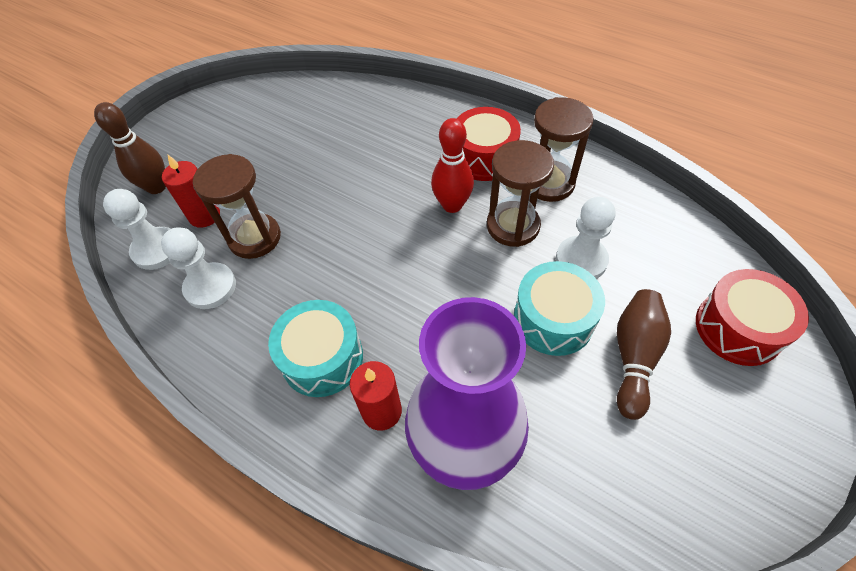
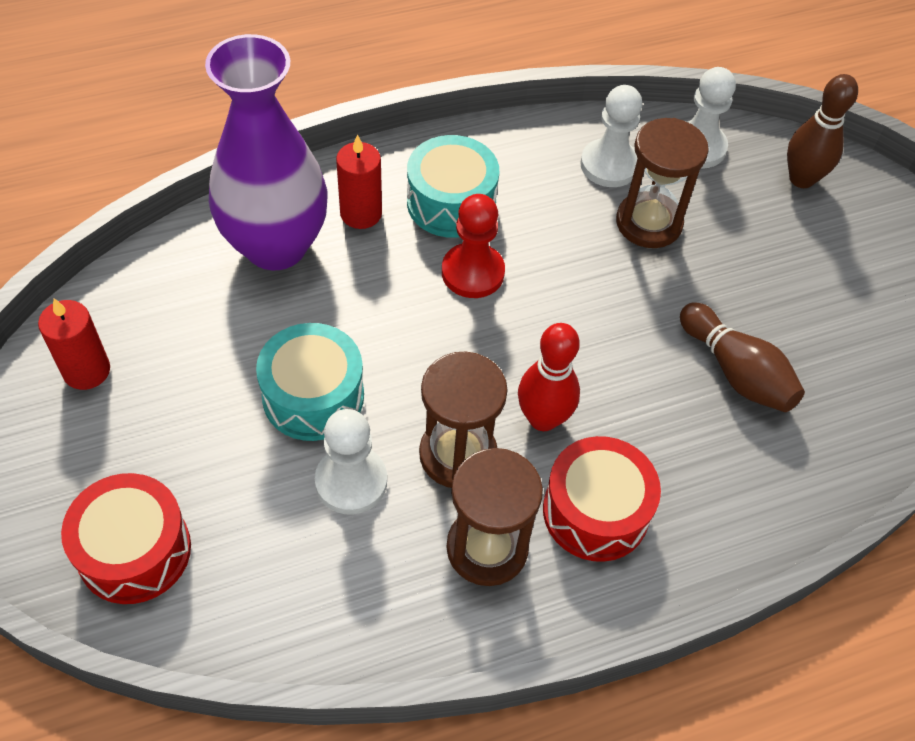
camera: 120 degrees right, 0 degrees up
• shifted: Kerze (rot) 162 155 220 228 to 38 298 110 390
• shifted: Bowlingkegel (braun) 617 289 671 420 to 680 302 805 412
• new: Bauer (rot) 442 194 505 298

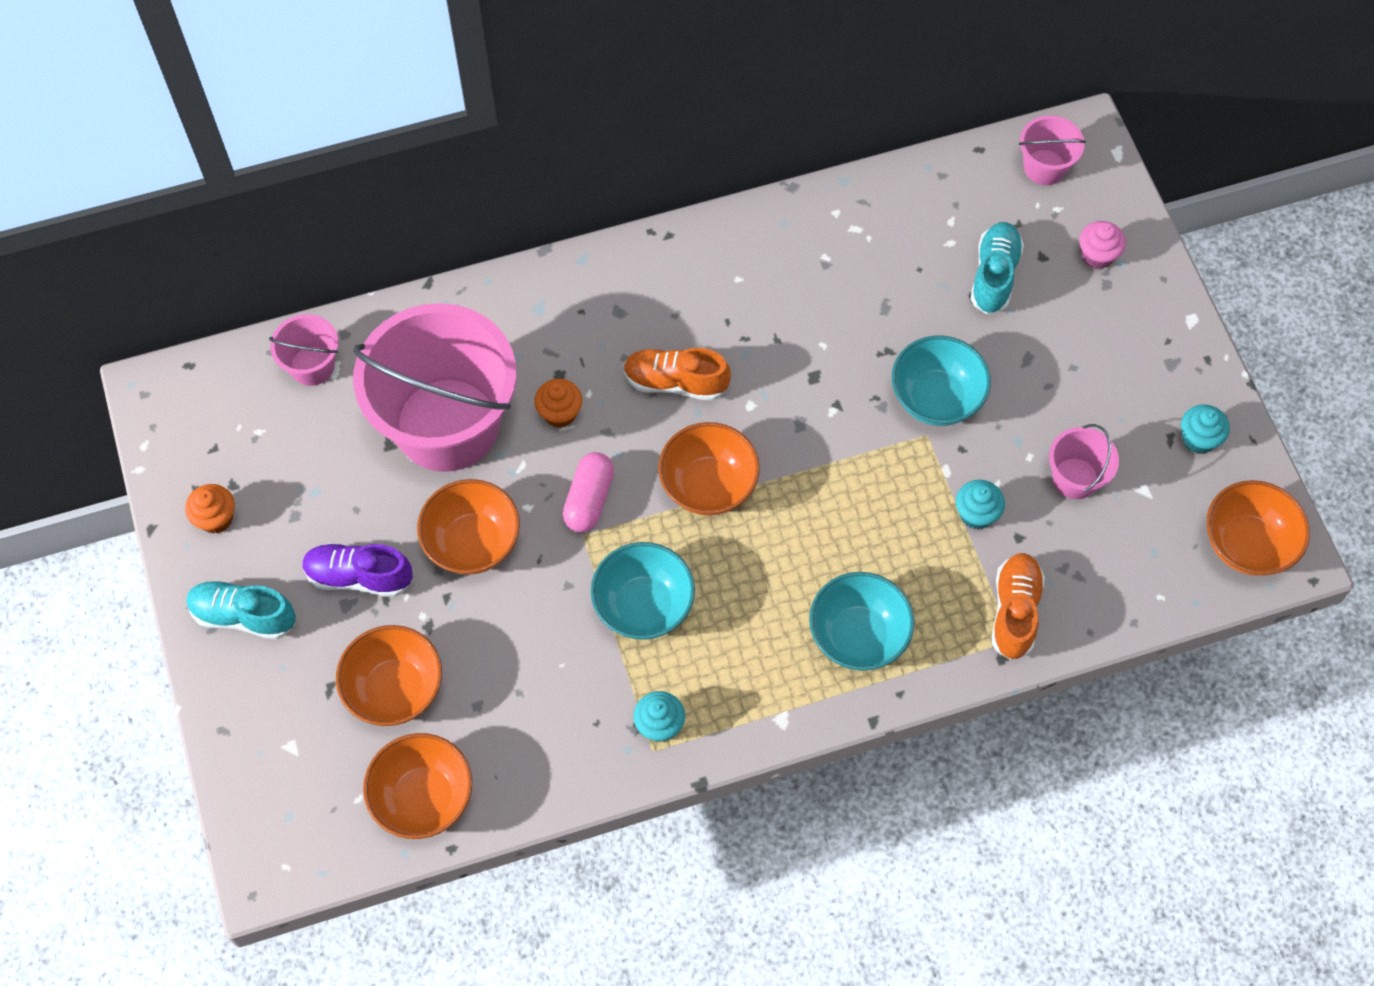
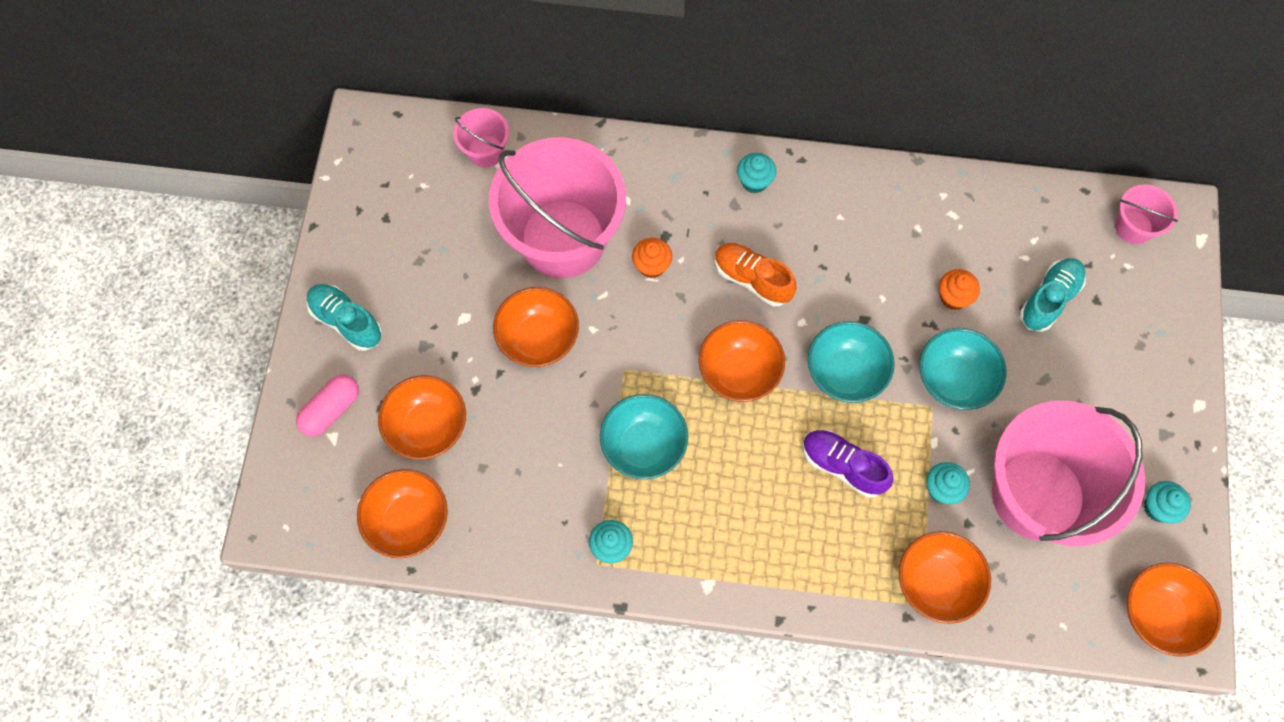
camera: 25 degrees right, 5 degrees up
• shifted: Muffin (orange) 185 484 235 534 to 939 269 980 310
• shifted: Schuh (lila) 302 543 413 597 to 803 429 894 498
• shifted: Kapsel (rosa) 563 452 614 532 to 296 375 359 437
• shifted: Schüssel (türkis) 809 572 915 671 to 808 321 895 403
• swapped: Schuh (orange) 992 553 1045 660 to Schüssel (orange) 899 531 991 624
• scaled: Eimer (rosa) 1049 424 1119 499 = 992 401 1145 546 x2.30
• gone: Muffin (rosa) 1079 221 1126 269
• new: Muffin (türkis) 737 153 776 194

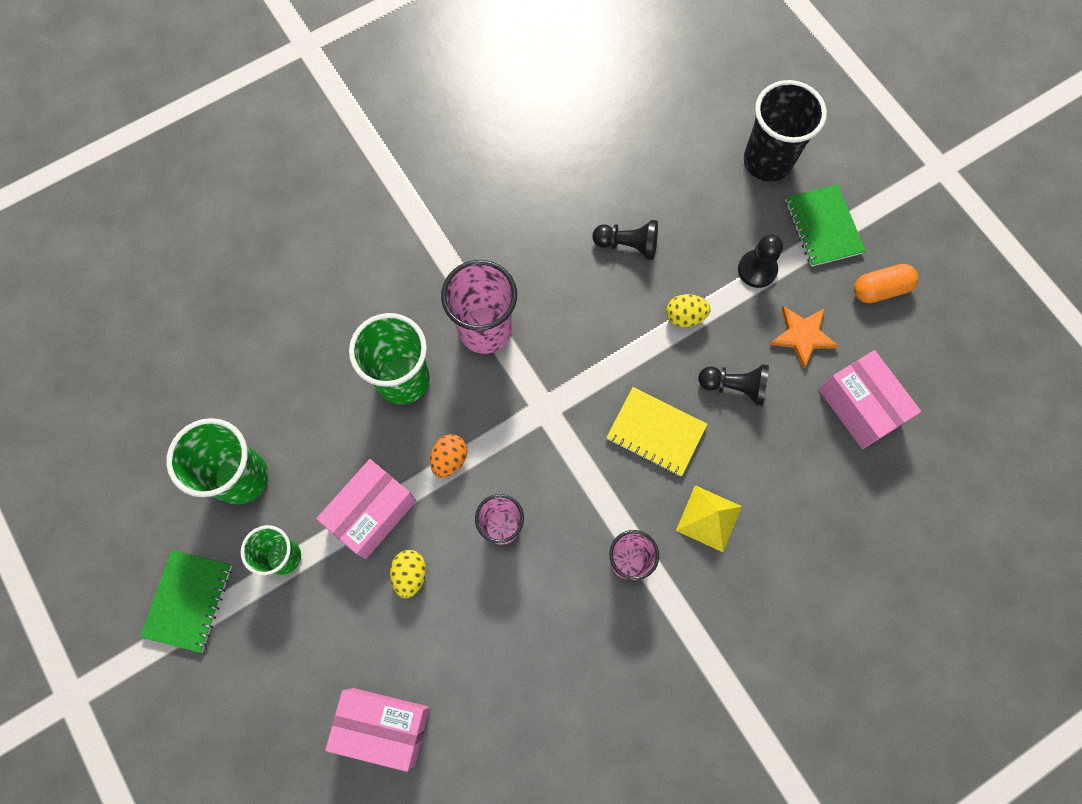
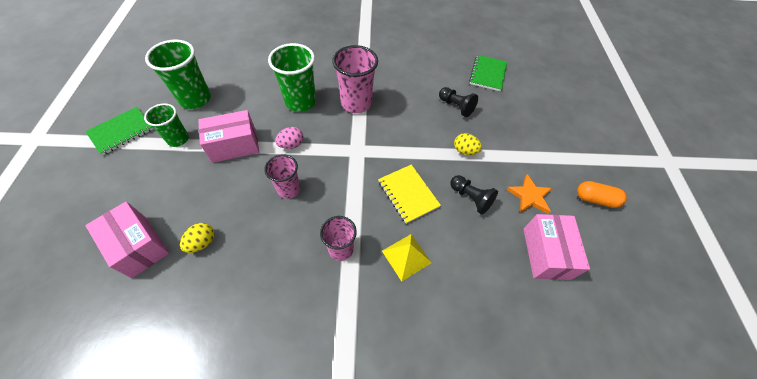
camera: 30 degrees right, 15 degrees down
• shifted: Ei (gelb) 390 550 426 598 to 180 223 215 253
• repainted: Ei (orange) 430 434 467 478 to Ei (rosa) 275 127 303 149
• gone: Bauer (schwarz) 738 234 783 288
• gone: Becher (schwarz) 744 80 827 181
• shifted: Notizbuch (grün) 785 184 866 267 to 469 55 507 92

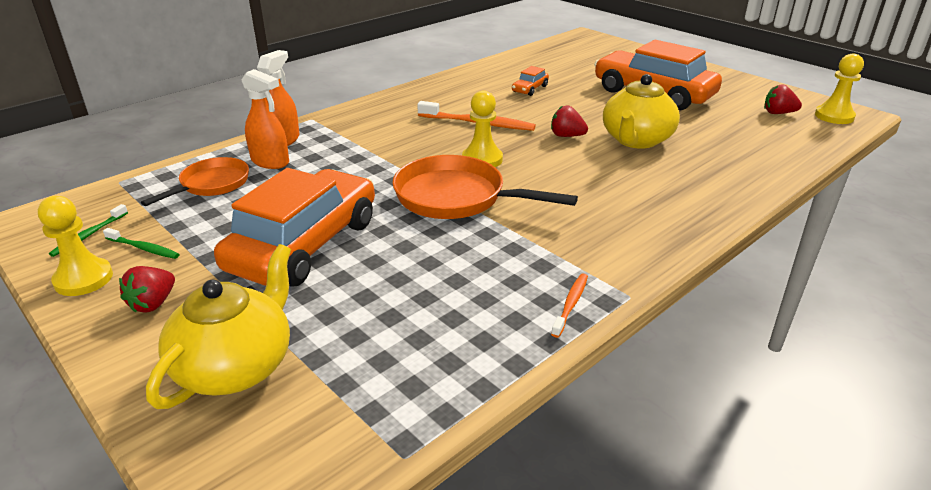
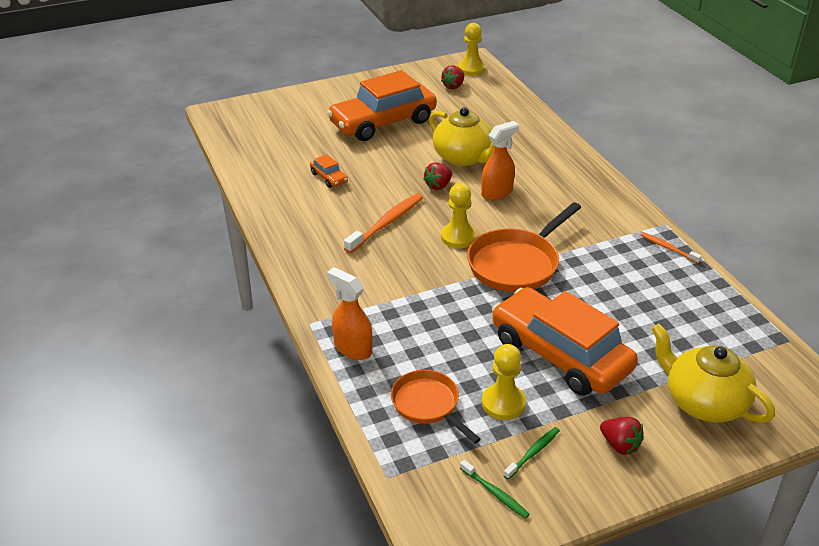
camera: 70 degrees left, 5 degrees up
• shifted: Bauer (gelb) 38 196 113 296 to 482 344 526 420
• shifted: Sprühflasche (orange) 242 69 289 169 to 481 121 519 200

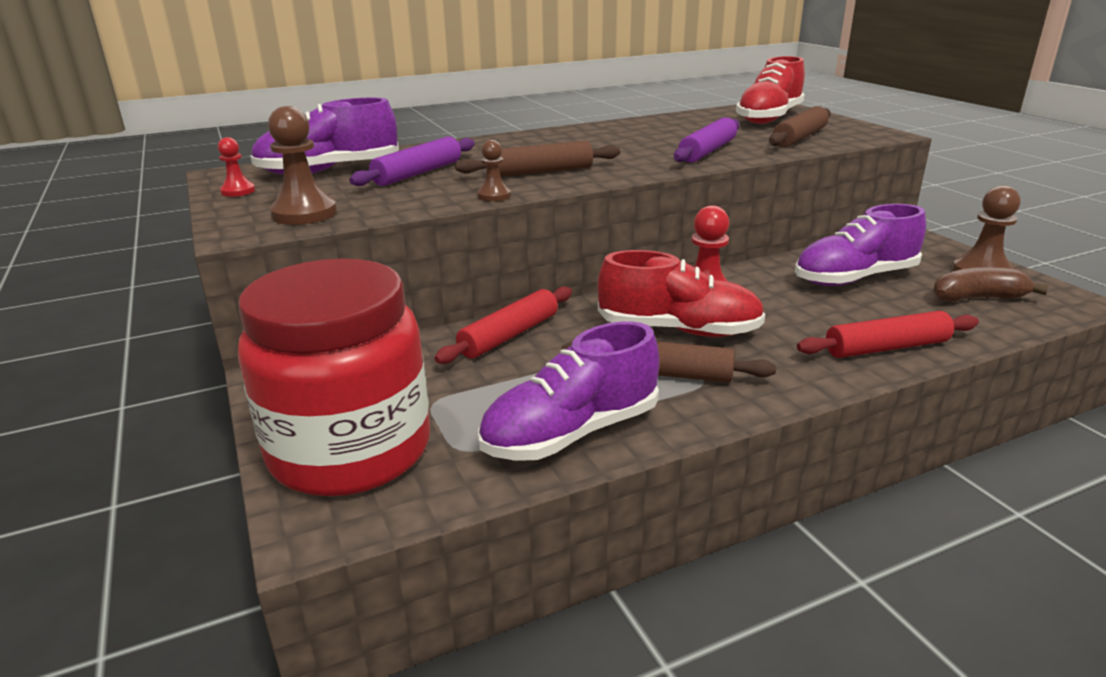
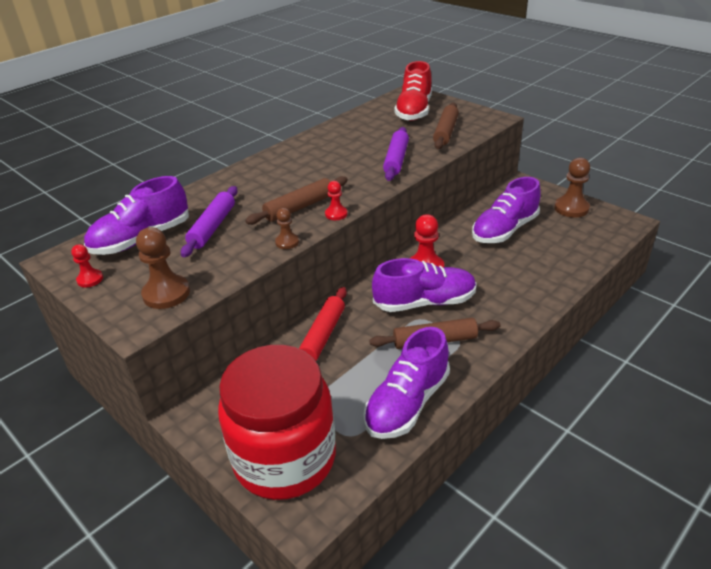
camera: 20 degrees left, 10 degrees up
• repainted: Schuh (rot) 598 250 765 337 to Schuh (lila) 372 258 477 312
• gone: Nudelholz (rot) 797 311 979 358
• gone: Banane (braun) 933 267 1049 302
• new: Bauer (rot) 325 181 347 220

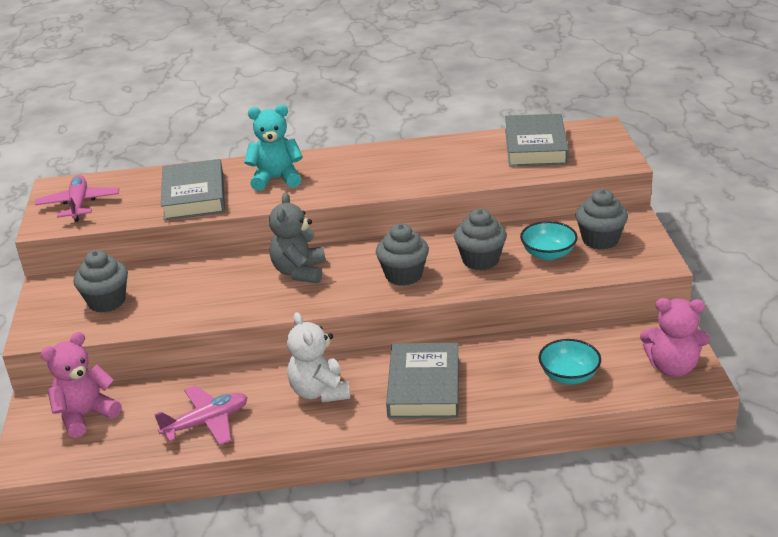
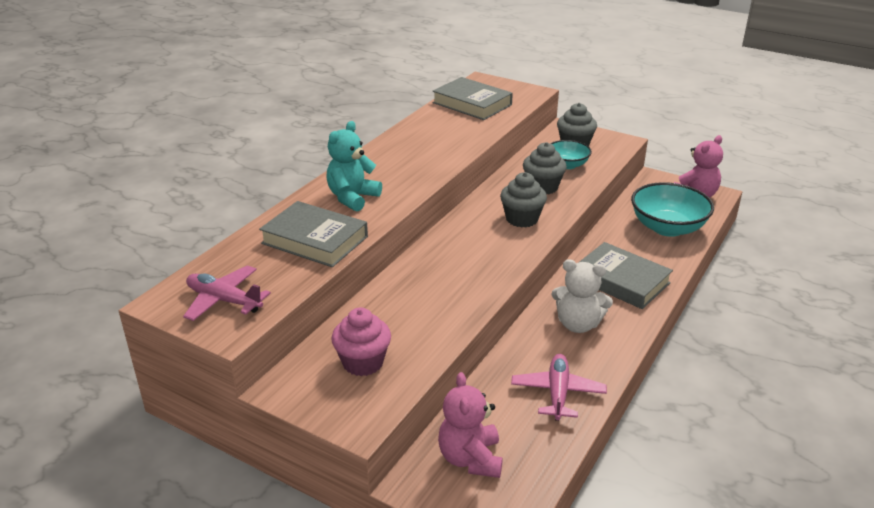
camera: 55 degrees left, 0 degrees up
• repainted: Muffin (grau) 74 250 128 313 to Muffin (rosa) 332 308 391 376
• gone: Teddybär (grau) 269 193 326 284
• scaled: Schüssel (türkis) 538 339 601 384 = 631 182 714 237 x1.70

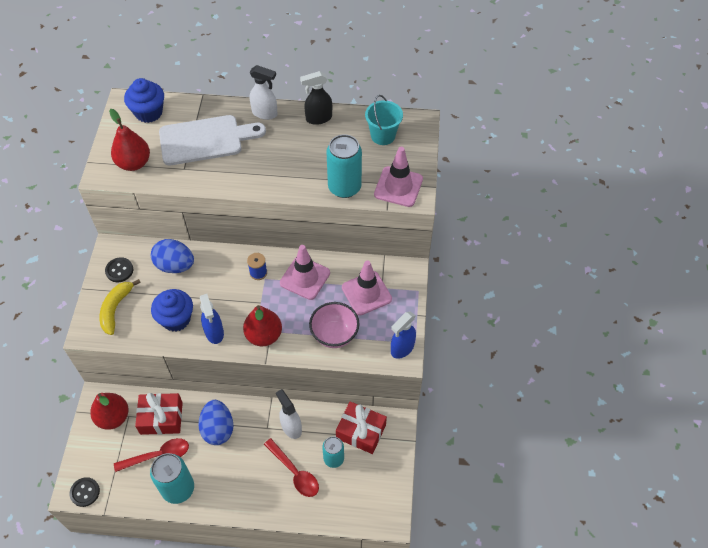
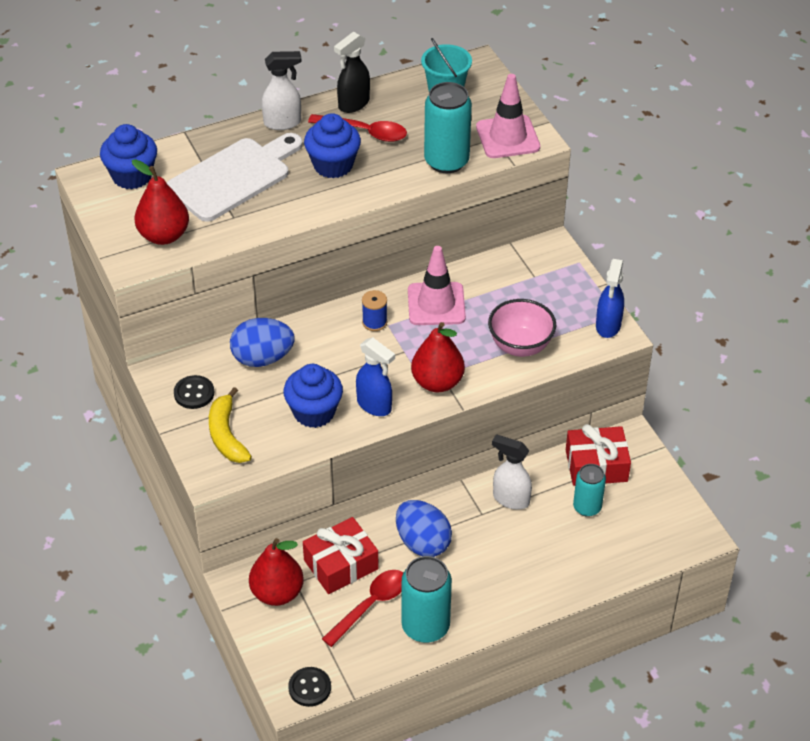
camera: 30 degrees left, 10 degrees down
• shifted: Löffel (rot) 264 438 319 497 to 308 114 407 142
• gone: Leitkegel (rosa) 342 261 392 316
• new: Muffin (blau) 304 113 361 178

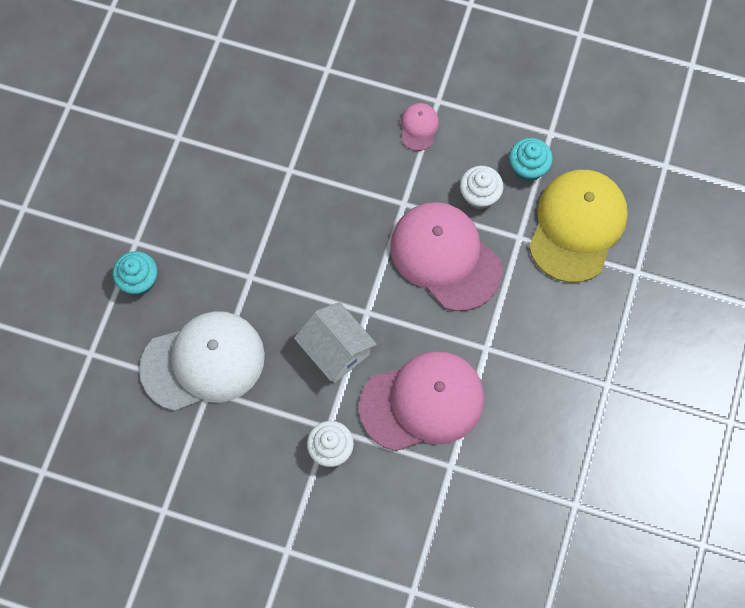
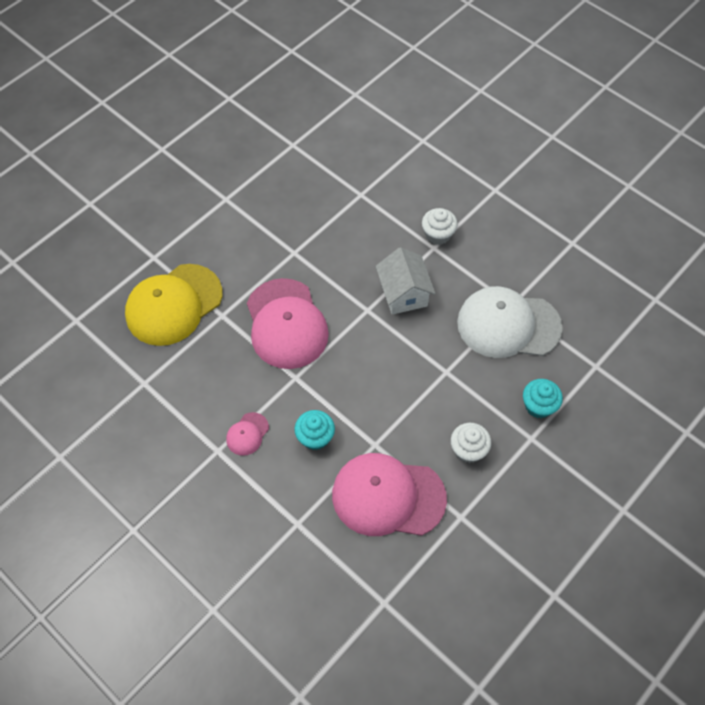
camera: 155 degrees left, 10 degrees down
• shifted: Kappe (rosa) 359 351 484 451 to 332 453 447 536
• shifted: Muffin (weiß) 460 166 503 209 to 451 423 491 463
• shifted: Muffin (türkis) 509 138 553 181 to 294 410 335 450

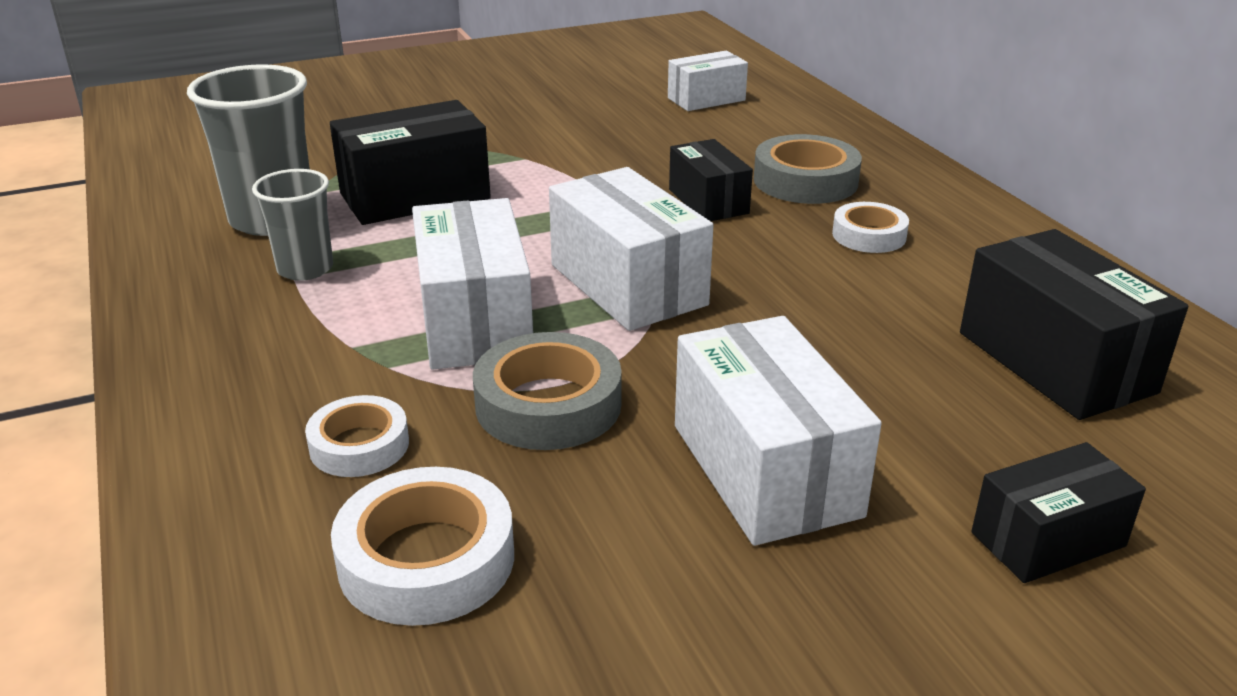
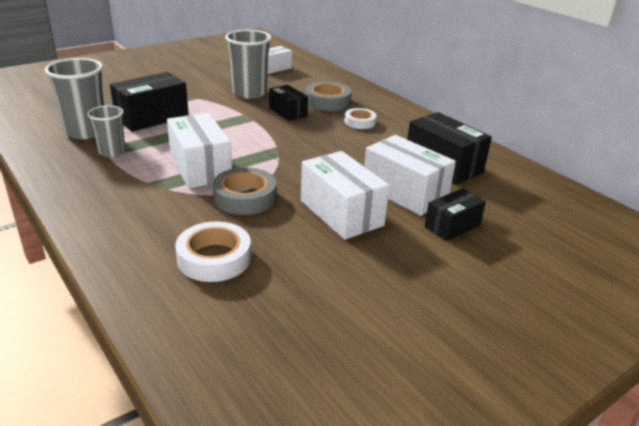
camera: 15 degrees left, 0 degrees up
• gone: Klebeband (weiß) 305 395 409 477
• shifted: Schachtel (weiß) 549 167 713 331 to 364 135 456 216
• new: Becher (grau) 225 30 272 99

